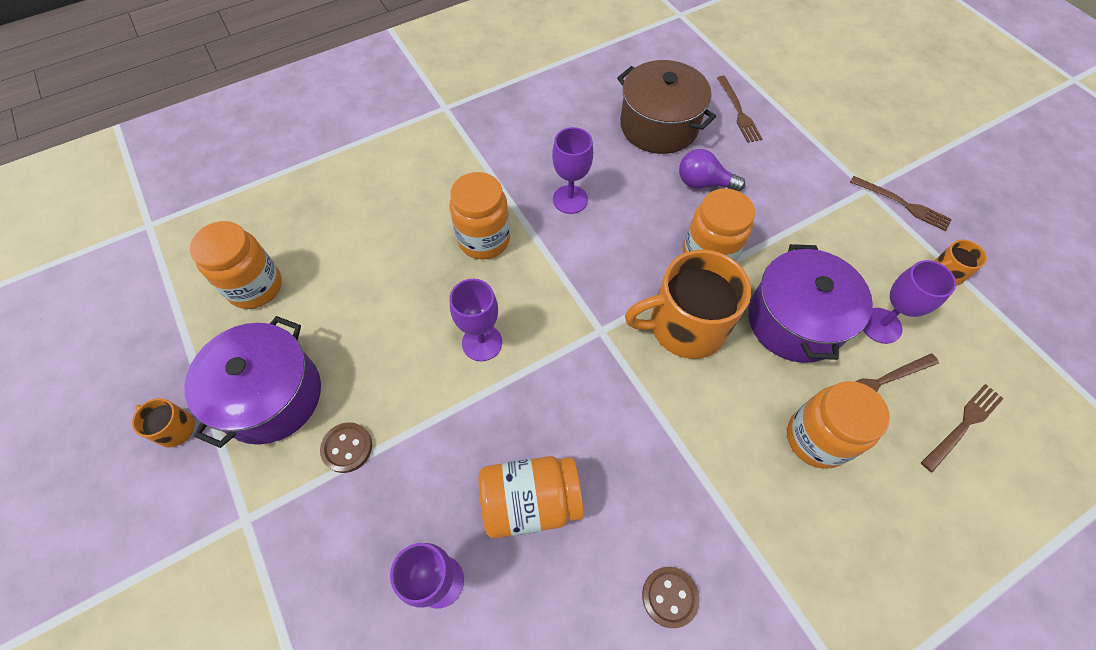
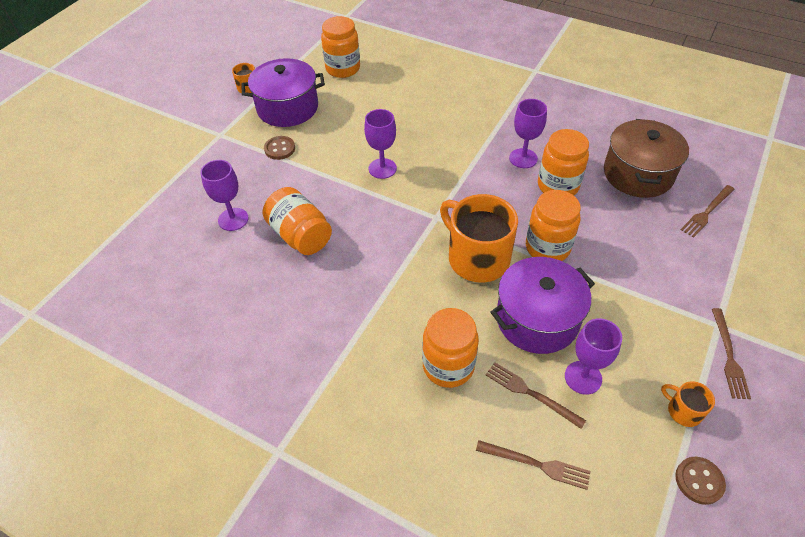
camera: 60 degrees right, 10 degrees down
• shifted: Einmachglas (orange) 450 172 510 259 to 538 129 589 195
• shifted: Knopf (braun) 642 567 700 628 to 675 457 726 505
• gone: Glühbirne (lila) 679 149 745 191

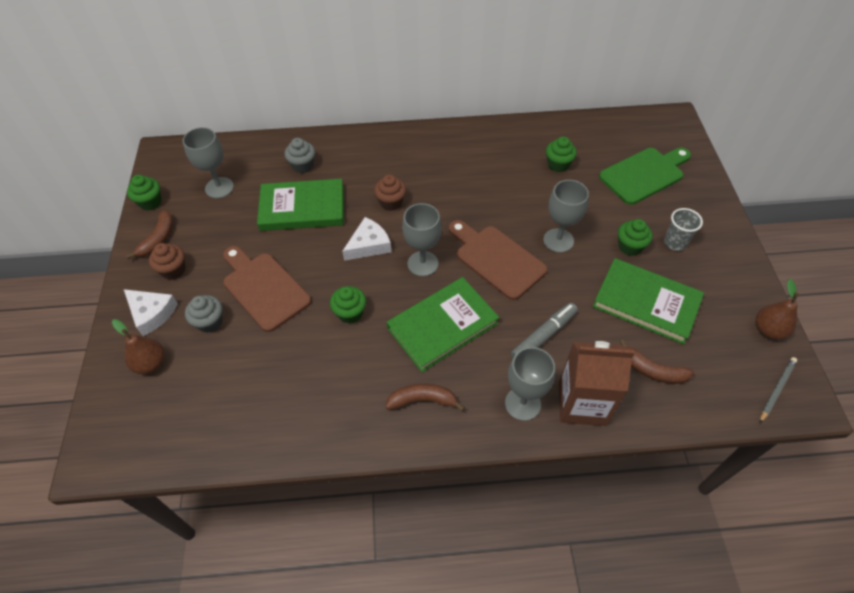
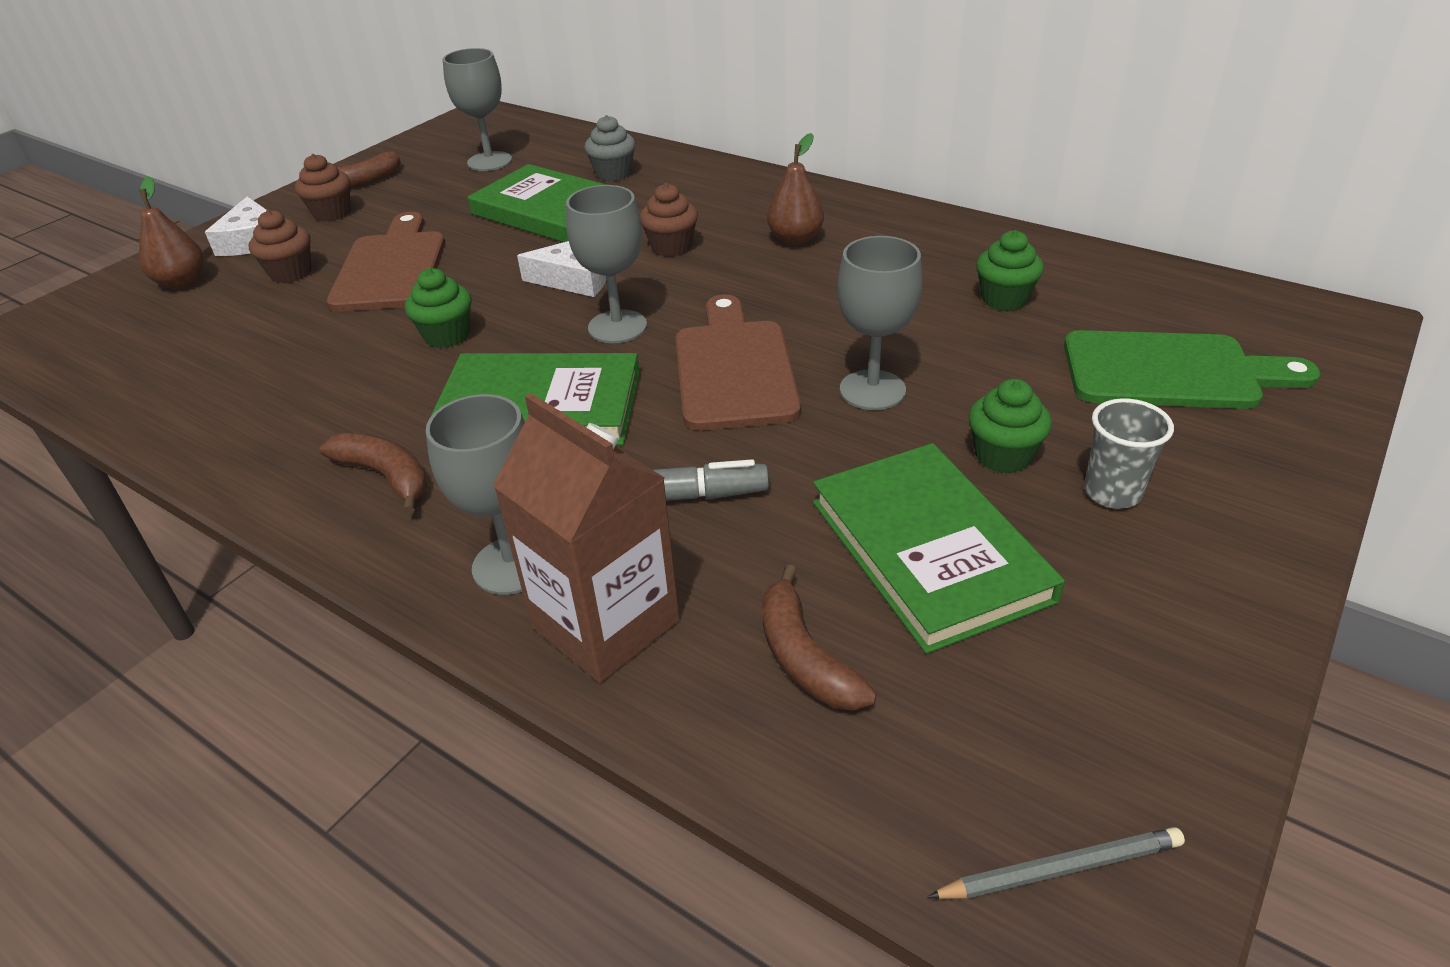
camera: 40 degrees right, 15 degrees down
• gone: Muffin (grün) 127 175 161 210
• repainted: Muffin (grau) 185 295 222 333 to Muffin (braun) 248 210 311 283
• shifted: Birne (braun) 756 279 799 340 to 767 133 824 245

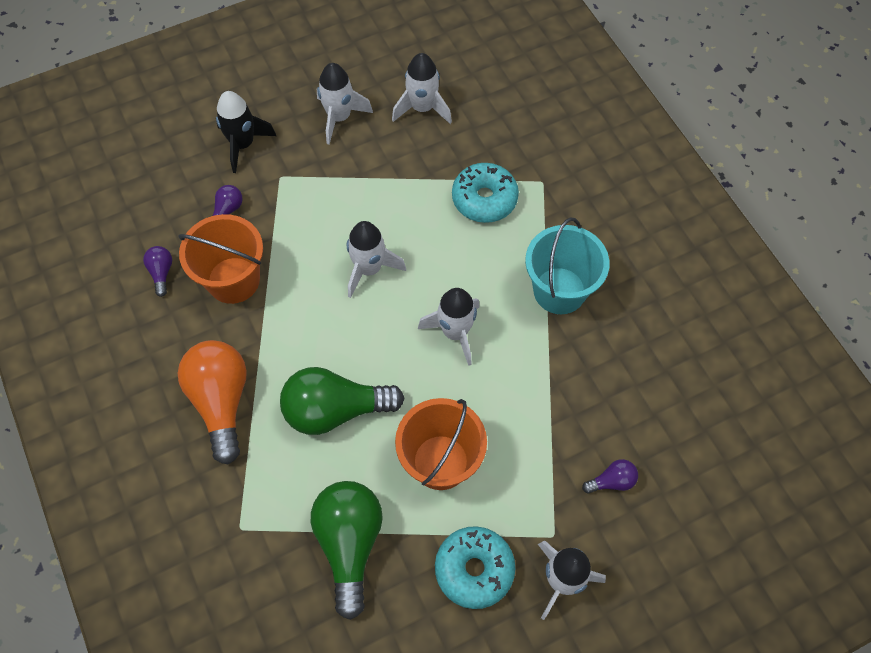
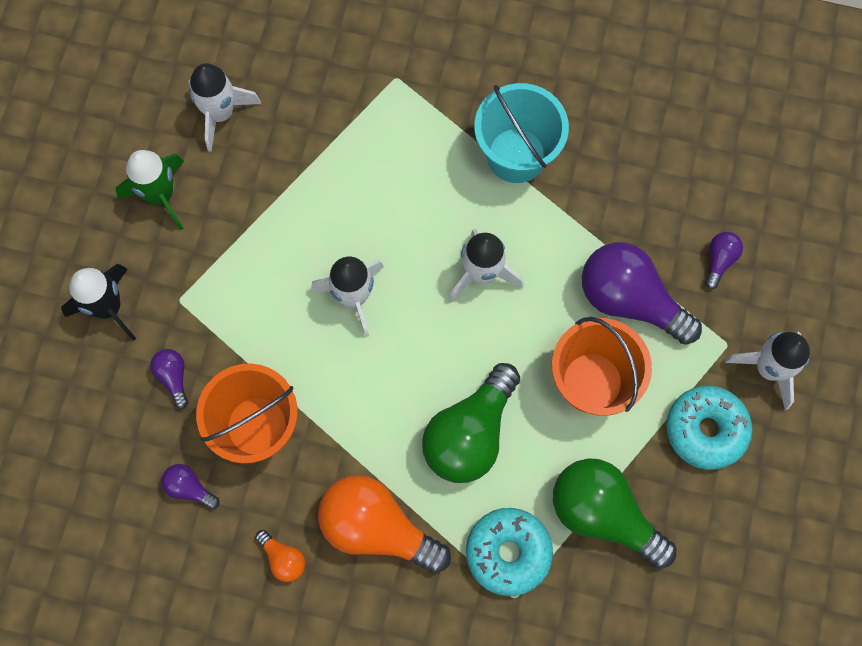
camera: 50 degrees left, 10 degrees up
• repainted: Rakete (weiß) 317 63 373 145 to Rakete (grün) 116 150 184 230
• shifted: Donut (türkis) 452 163 519 223 to 466 508 553 596
• new: Glühbirne (orange) 255 530 305 582
• new: Glühbirne (lila) 582 242 702 345

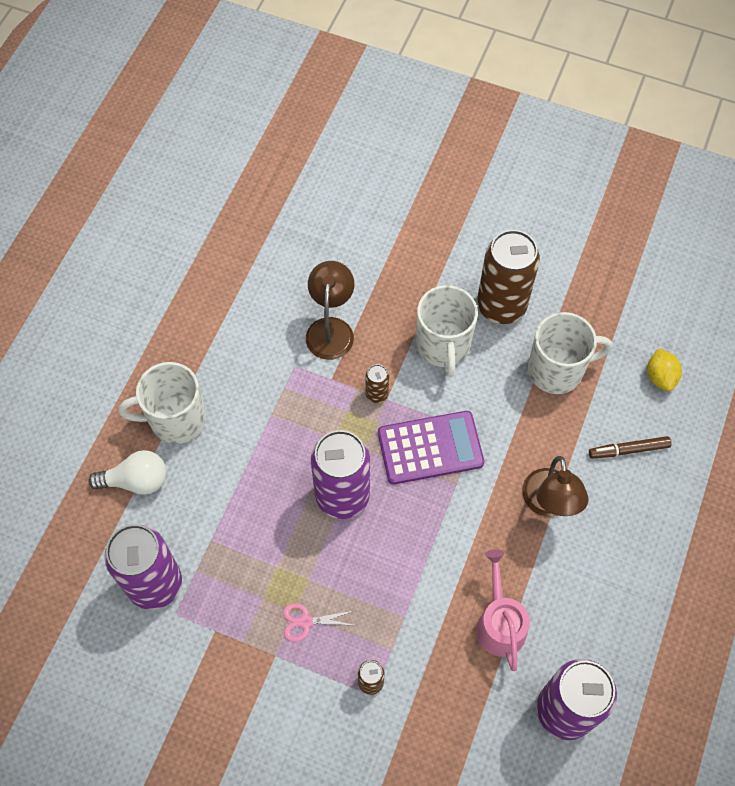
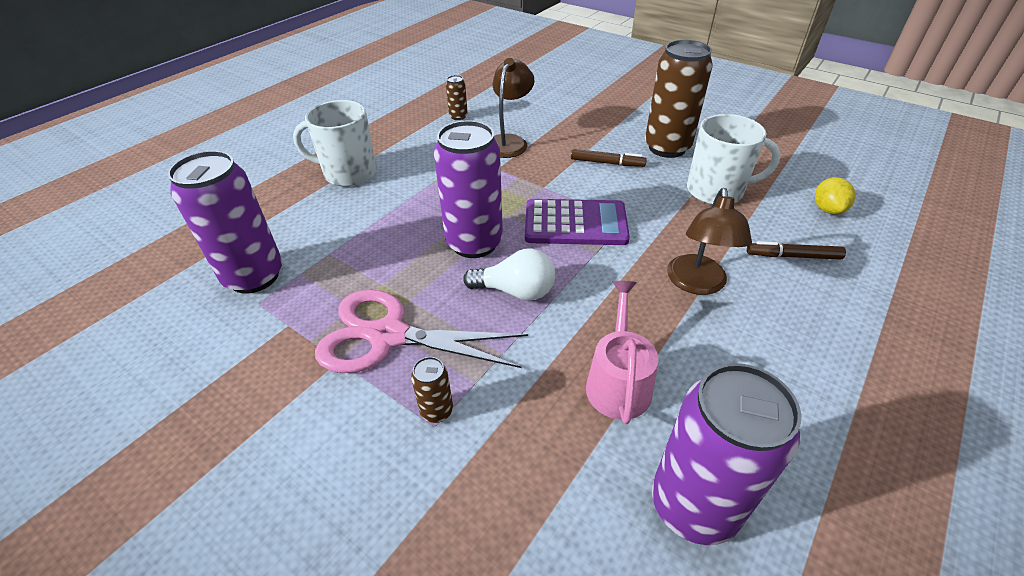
camera: 15 degrees right, 20 degrees down
• shifted: Glühbirne (weiß) 88 450 166 495 to 463 248 555 301
• scaled: Schere (rosa) 283 603 353 642 = 315 290 528 373 x2.34
• shifted: Dose (braun) 366 364 389 403 to 446 75 468 120
• swapped: Tasse (weiß) 416 285 478 377 to Filzstift (braun) 571 149 647 167

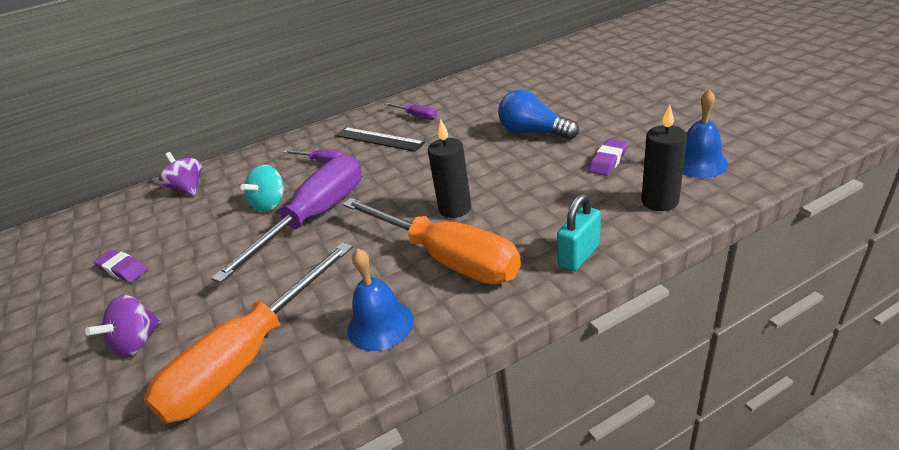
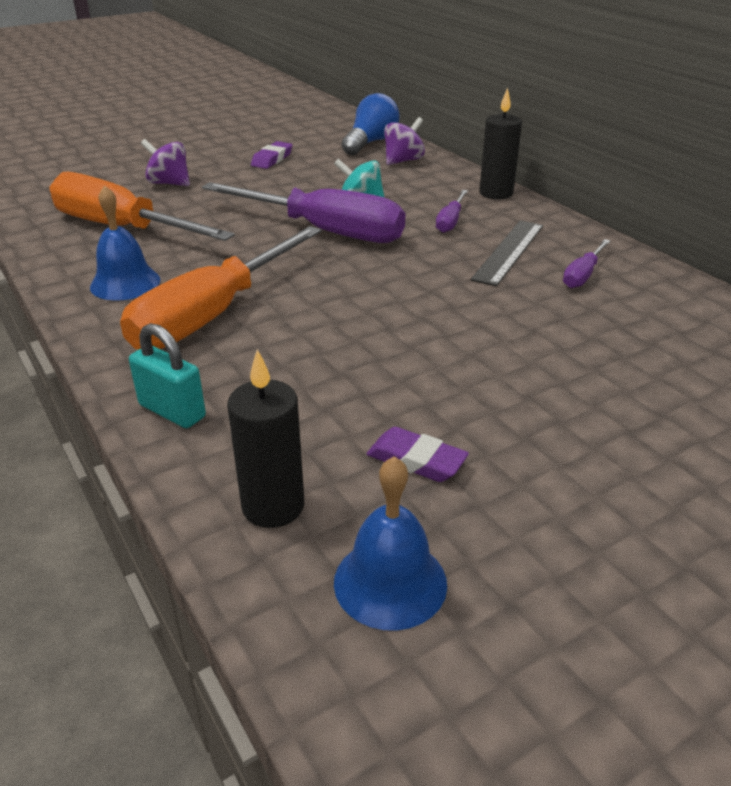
camera: 80 degrees right, 0 degrees up
• shifted: Kerze (schwarz) 428 119 471 218 to 479 88 522 199
• shifted: Glühbirne (blau) 498 90 579 140 to 342 93 400 155

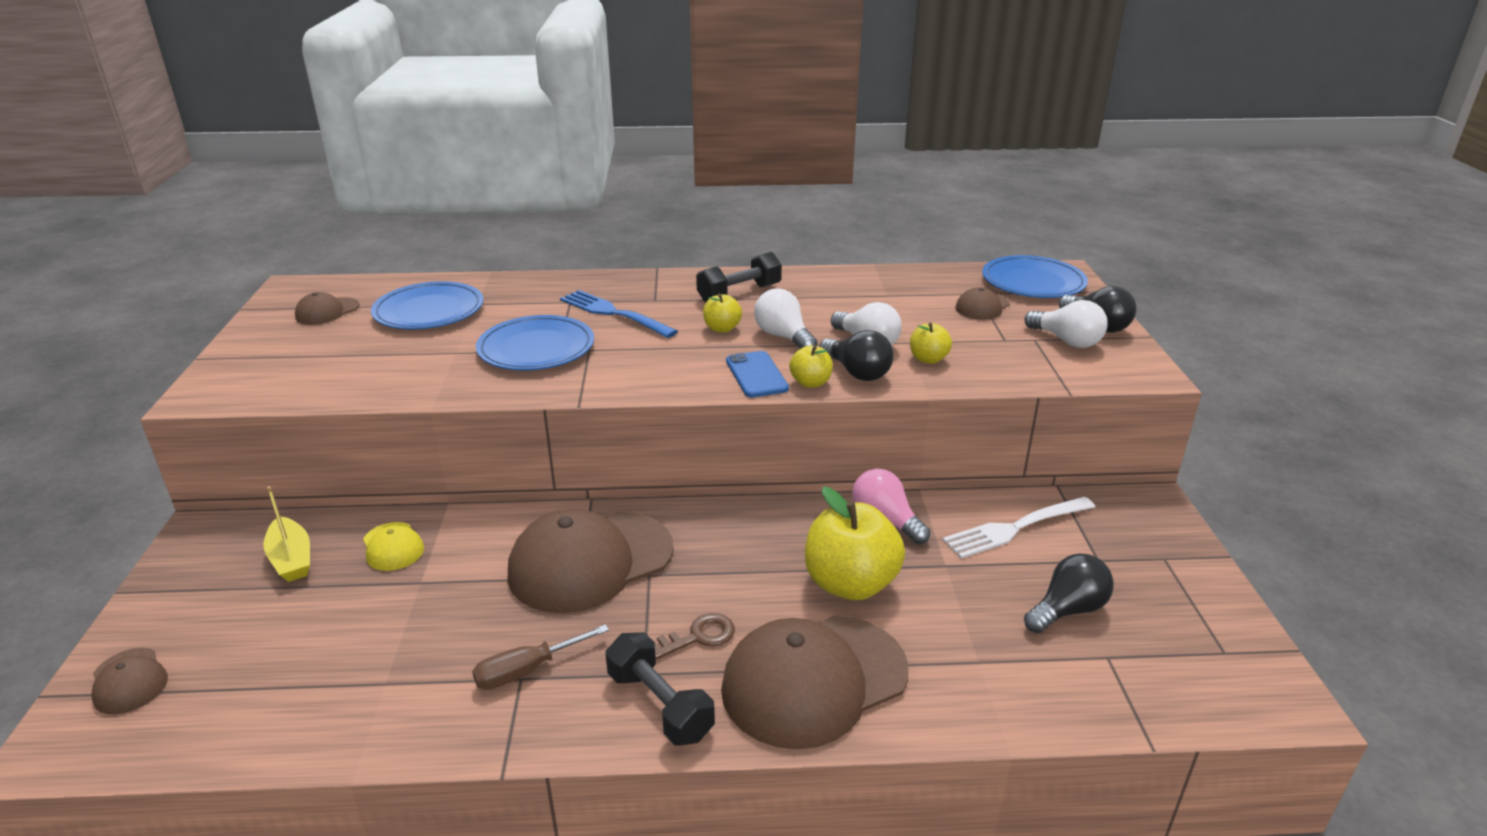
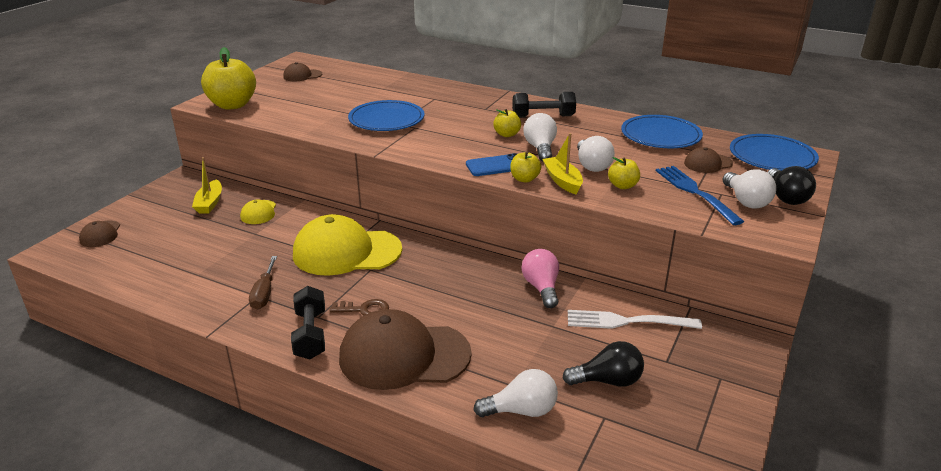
camera: 30 degrees right, 0 degrees up
• shifted: Teller (blau) 371 281 484 329 to 621 115 703 148
• rotated: Schraubenzieher (braun) 472 625 609 690 = 249 256 277 309 90 degrees counterclockwise
• repainted: Kappe (braun) 508 509 674 613 to Kappe (gelb) 293 214 402 276
• shifted: Gabel (blau) 560 290 678 338 to 656 166 744 225
• rotated: Handy (blau) 726 351 789 397 = 466 153 517 176 60 degrees clockwise
• shifted: Apfel (gelb) 805 487 905 600 to 201 47 256 110
• swapped: Glühbirne (schwarz) 819 330 894 381 to Boot (gelb) 542 133 583 195
• new: Glühbirne (weiß) 473 369 558 417

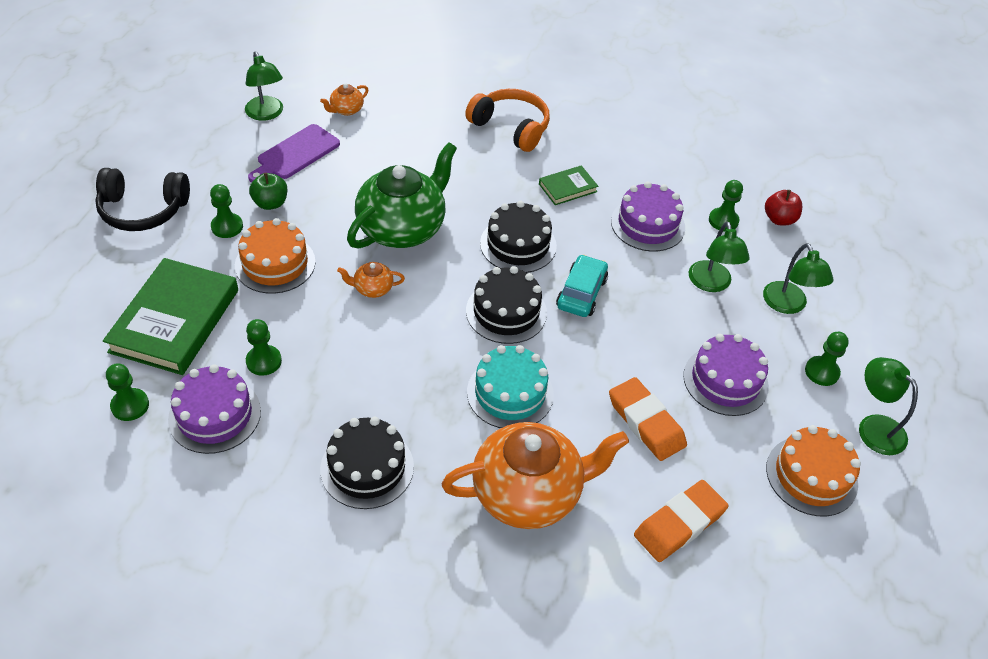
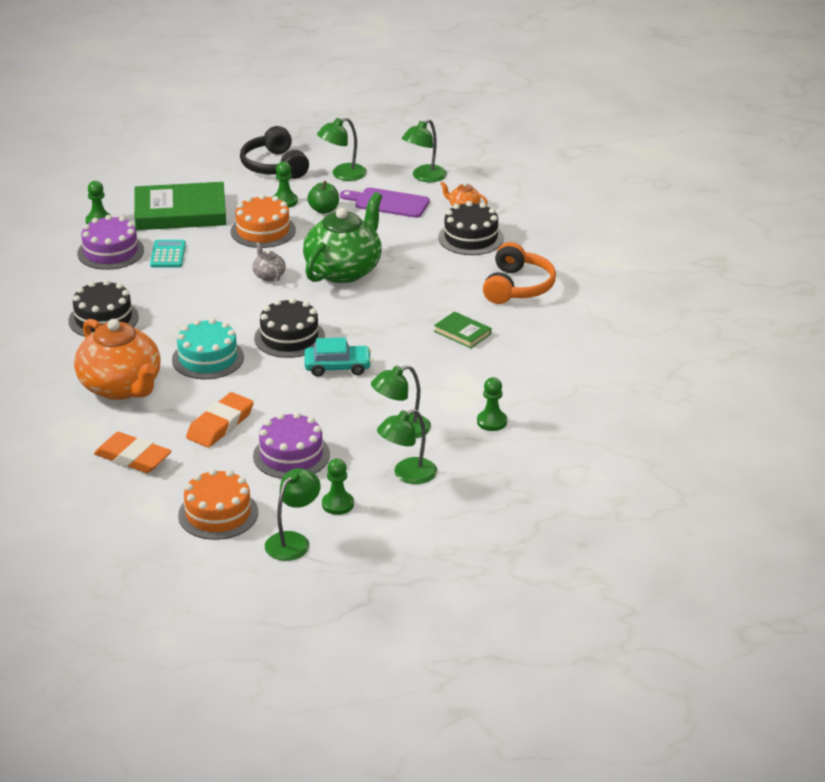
camera: 70 degrees right, 15 degrees down
• swapped: Bauer (grün) 246 319 282 376 to Taschenrechner (türkis) 150 240 186 267
• repainted: Teekanne (orange) 337 262 405 298 to Teekanne (grau) 253 242 286 281
• rotated: Teekanne (grün) 347 142 457 248 = 303 192 382 283 75 degrees counterclockwise
• shifted: Kuchen (schwarz) 480 201 557 273 to 438 201 504 255
• gone: Kuchen (lila) 611 182 685 252
• gone: Apfel (rot) 765 190 802 225
• new: Lampe (grün) 317 118 367 181

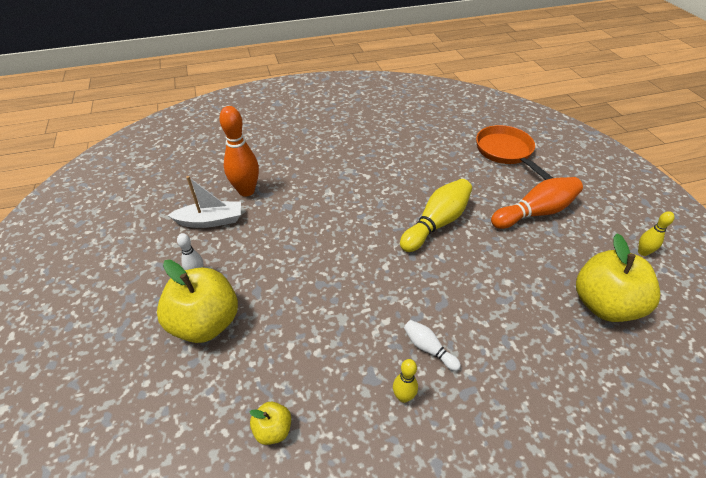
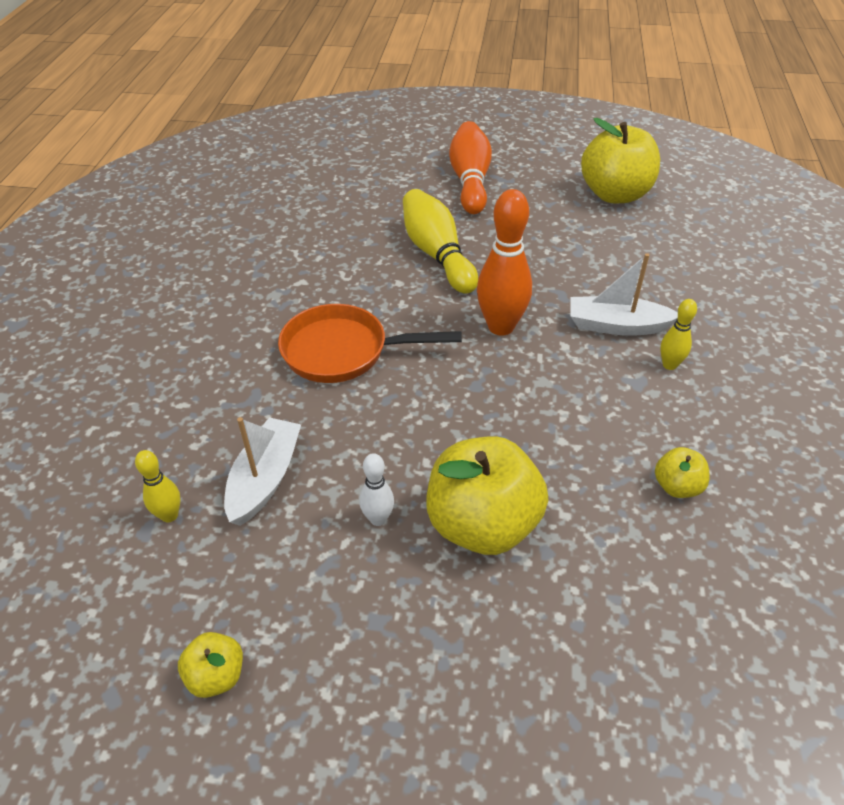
camera: 65 degrees left, 0 degrees up
• shifted: Bowlingkegel (orange) 219 106 259 197 to 477 189 532 336
• swapped: Bowlingkegel (weiß) 404 320 461 371 to Boot (weiß) 570 253 678 336
• shifted: Pfanne (orange) 476 125 553 180 to 278 304 462 383
• shifted: Bowlingkegel (gelb) 638 211 674 256 to 135 450 181 522
• new: Apfel (gelb) 178 632 243 698

